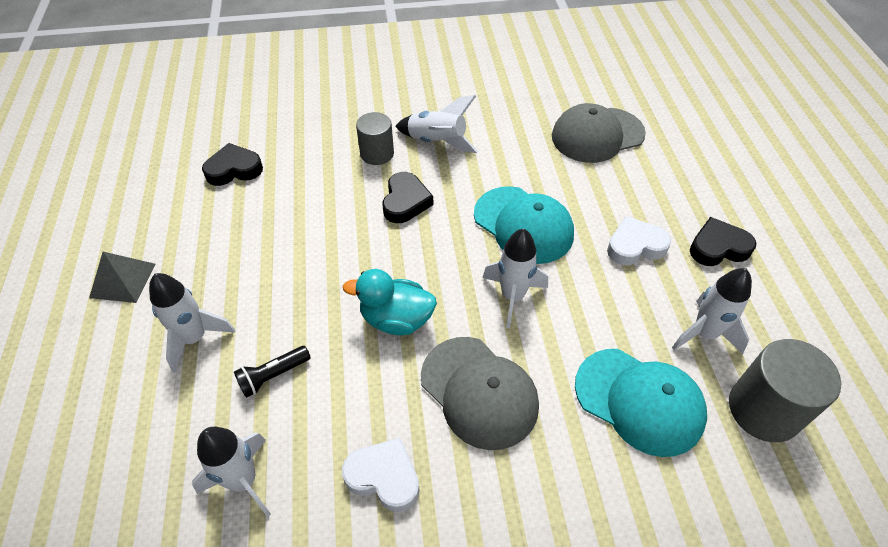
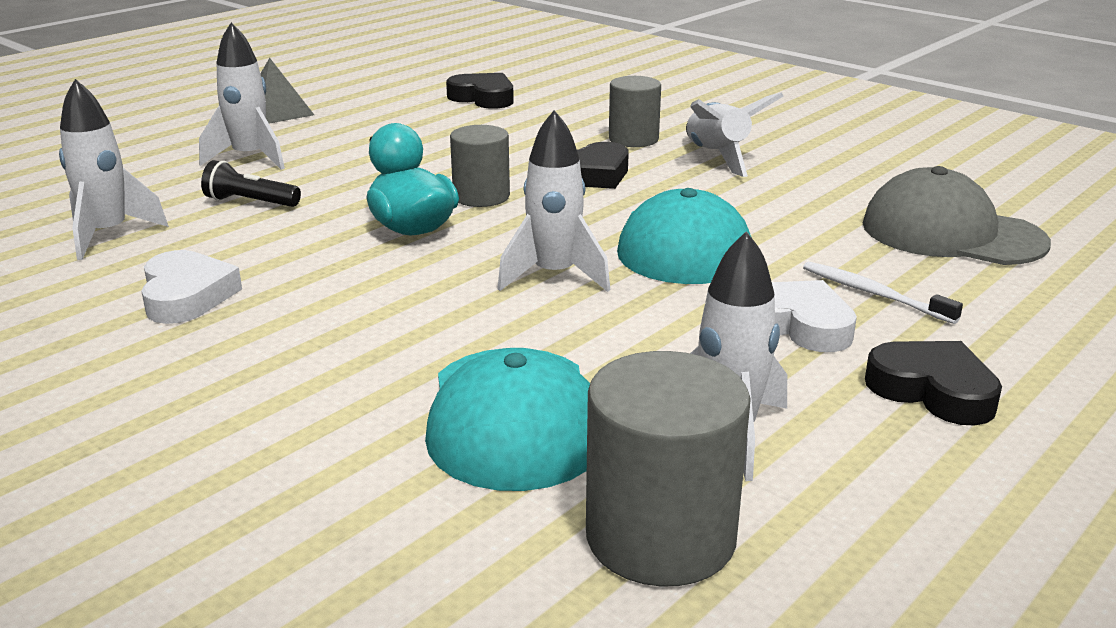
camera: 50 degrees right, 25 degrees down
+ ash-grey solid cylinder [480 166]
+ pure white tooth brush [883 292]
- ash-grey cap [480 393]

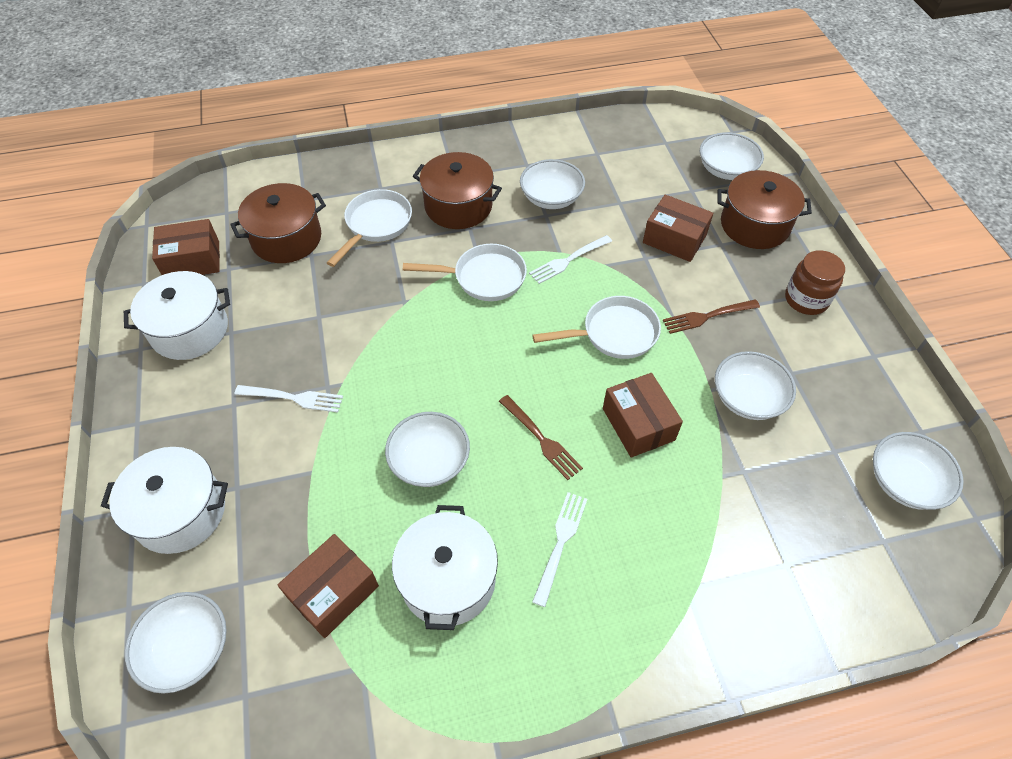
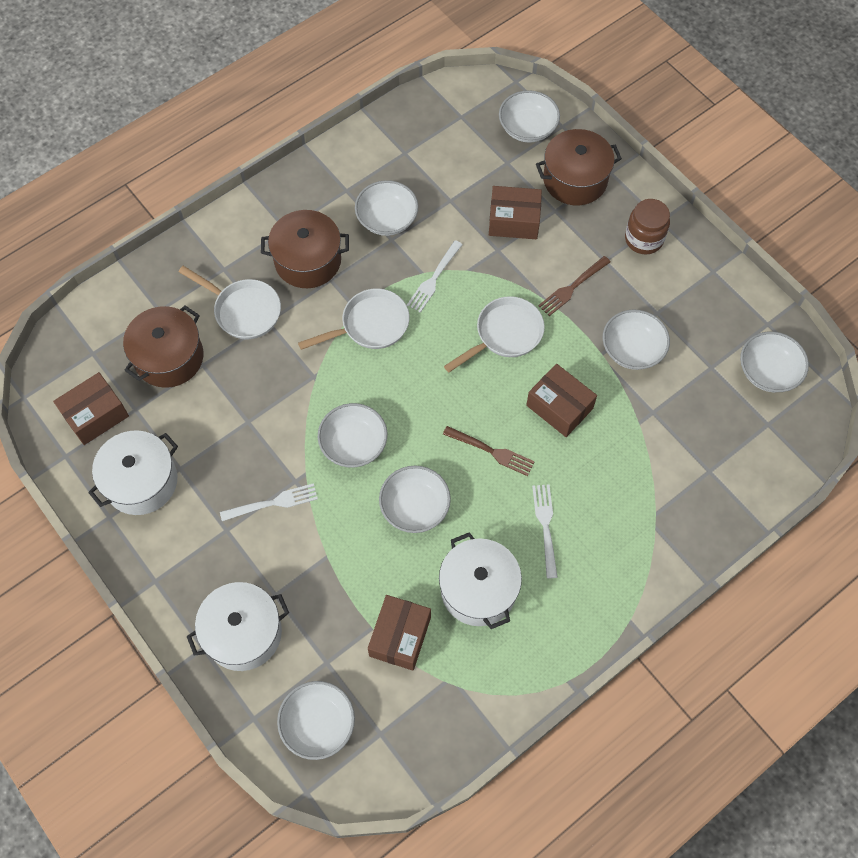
camera: 25 degrees left, 10 degrees up
~ pure white skillet [369 228] = [230 303] 120 degrees clockwise
+ pure white bowl [352 435]

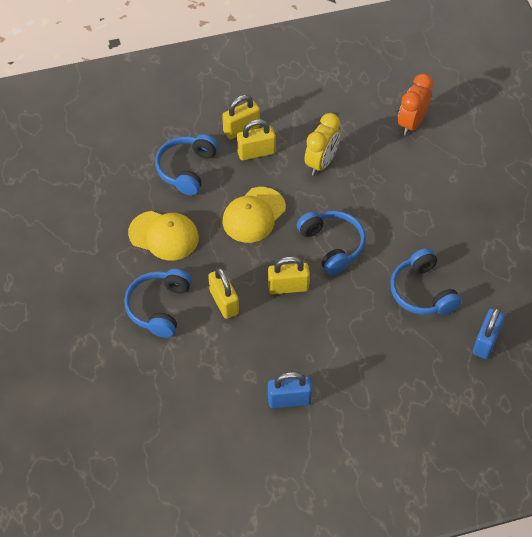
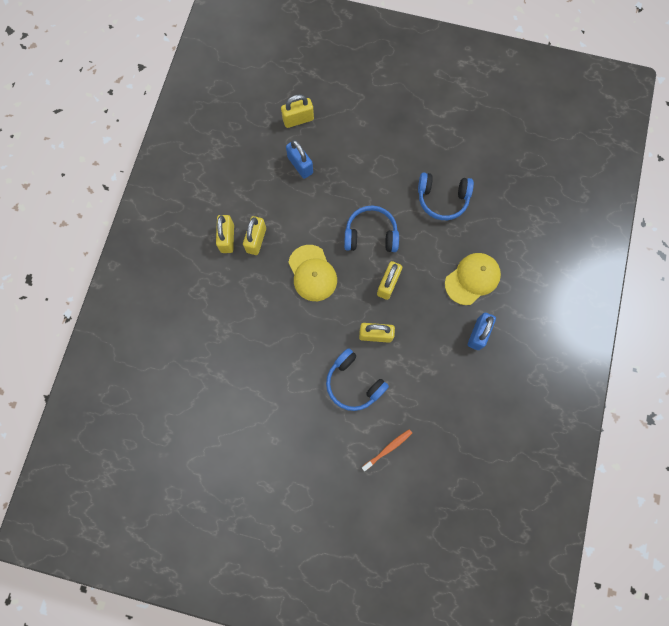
camera: 60 degrees left, 20 degrees up
~ bright orange bedside clock [415 104] to yellow small lock [297 111]
~ blue small lock [489 333] to [299 159]
+ bright orange tooth brush [387 450]
~ yellow cap [163 236] to [473 279]
- blue headset [186 164]
- yellow bedside clock [322 144]

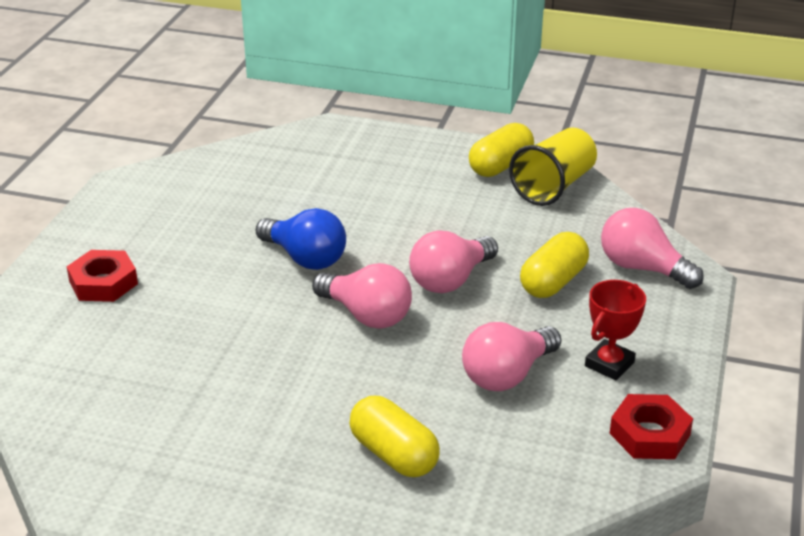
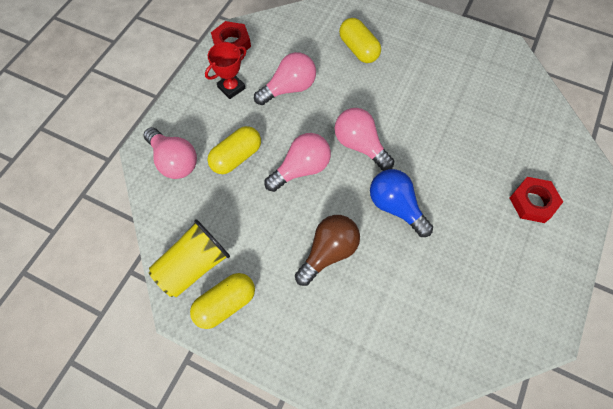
camera: 170 degrees left, 30 degrees up
+ brown lightbulb [327 250]

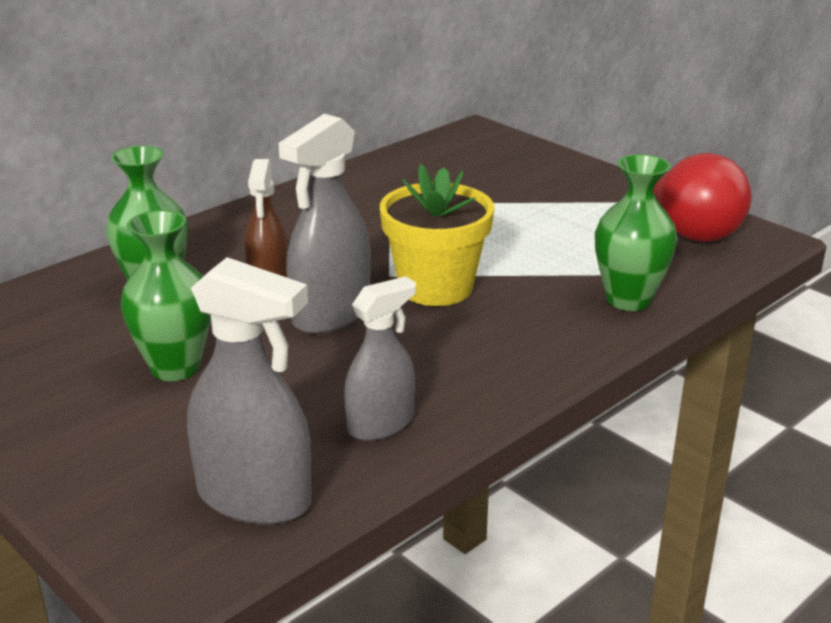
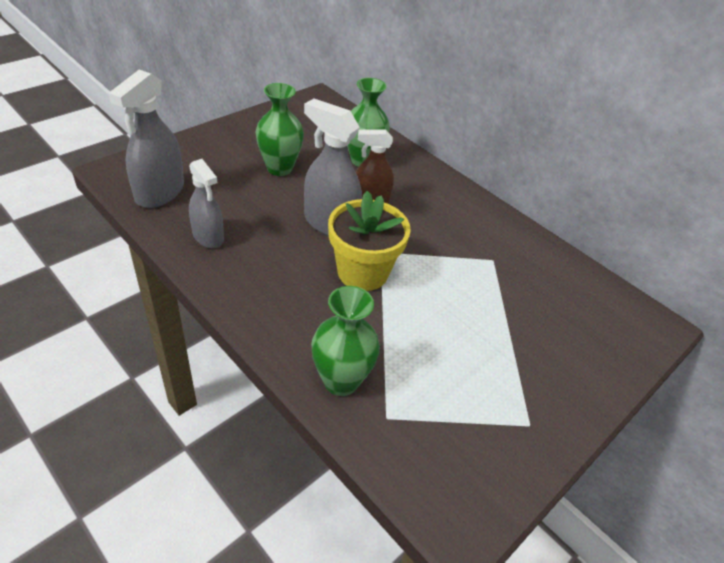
camera: 85 degrees right, 15 degrees up
- scarlet lightbulb [703 197]

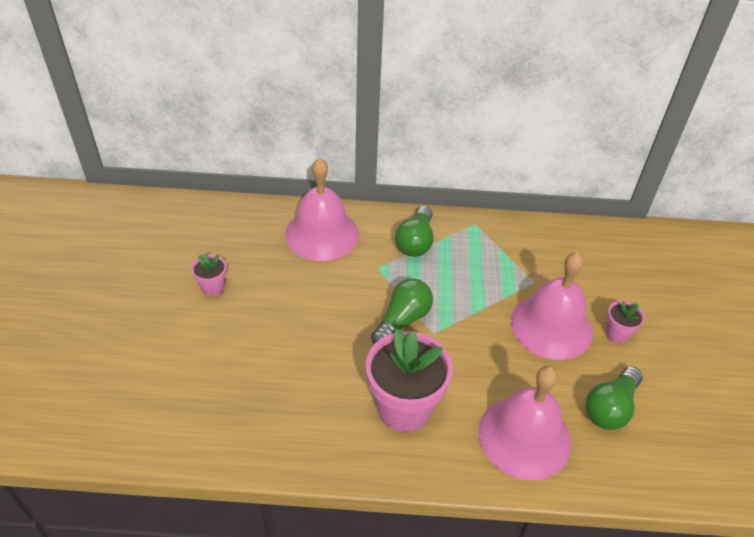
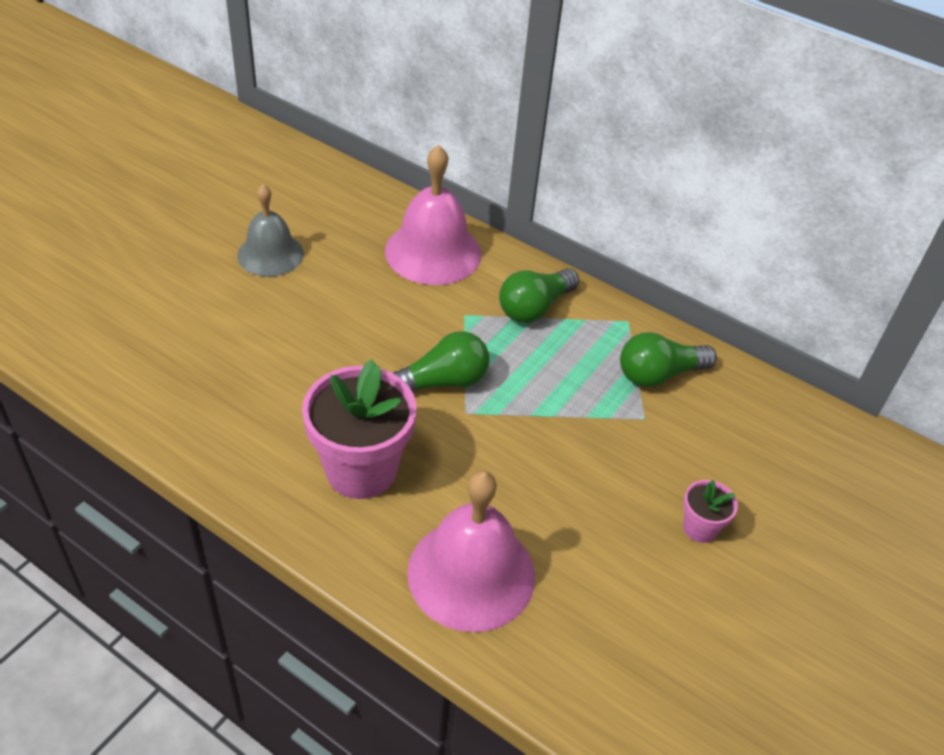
camera: 30 degrees right, 0 degrees up
~ rosy flower pot [209 275] to ash-grey school bell [270 230]
~ emerald lightbulb [614 398] to [668 359]
- rosy school bell [552 306]

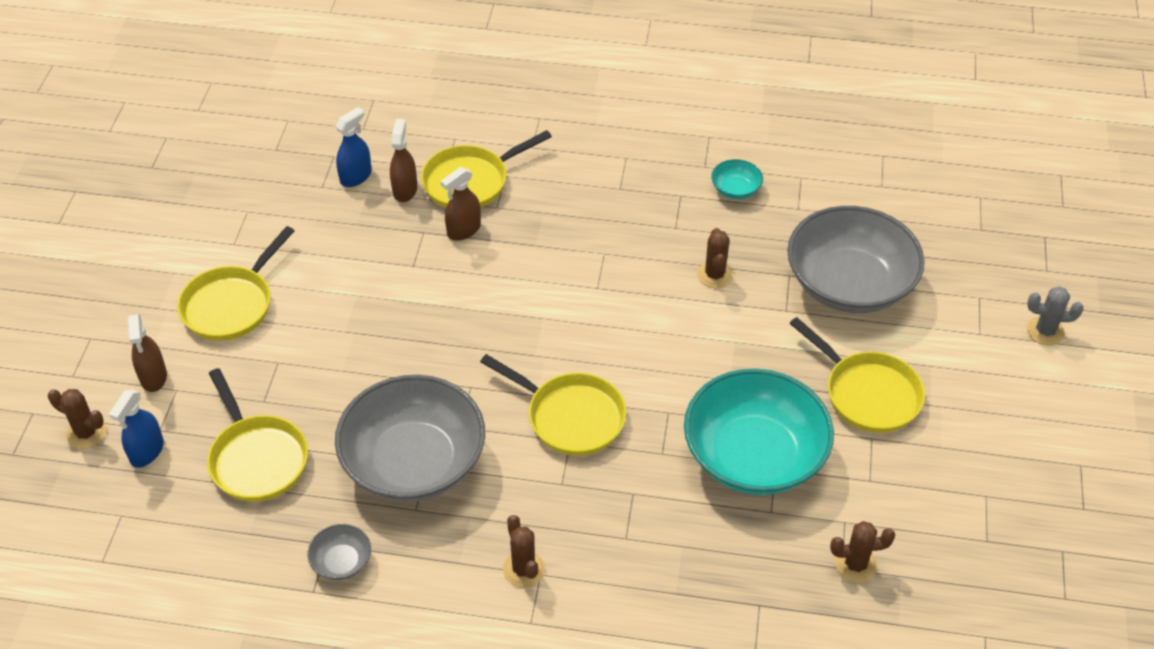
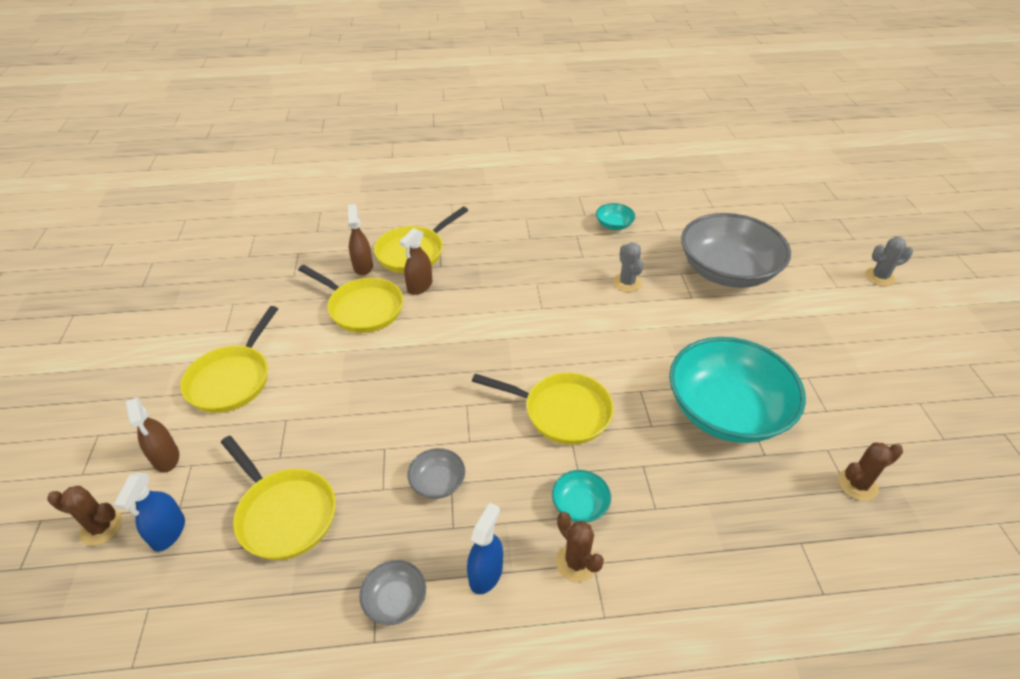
camera: 15 degrees left, 5 degrees down
~ yellow skillet [857 375] to [350 299]
~ ash-grey bowl [410 438] = [436 473] x0.41
~ blue spray bottle [353 147] to [485 548]
+ teal bowl [581 496]
~ brown cactus [715 258] to ash-grey cactus [628 267]

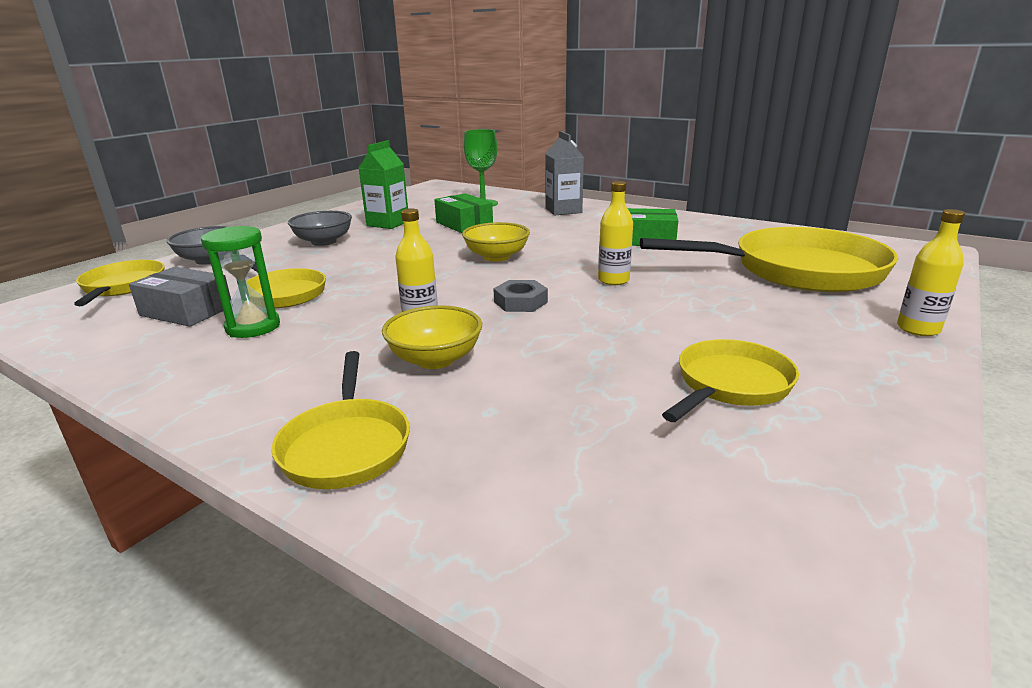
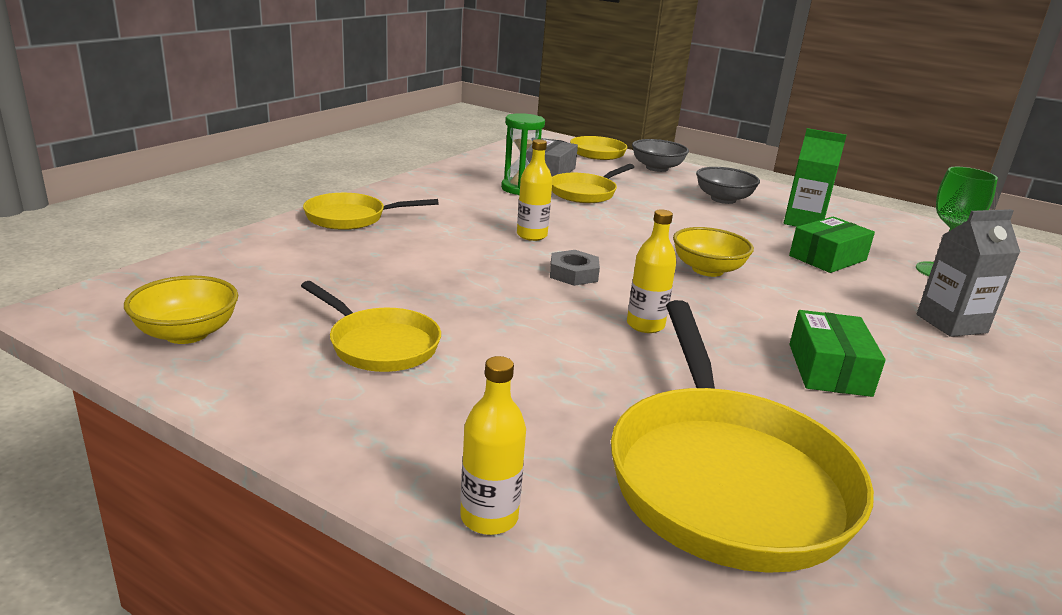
camera: 85 degrees right, 0 degrees up
~ yellow bowl [432 337] to [181 310]

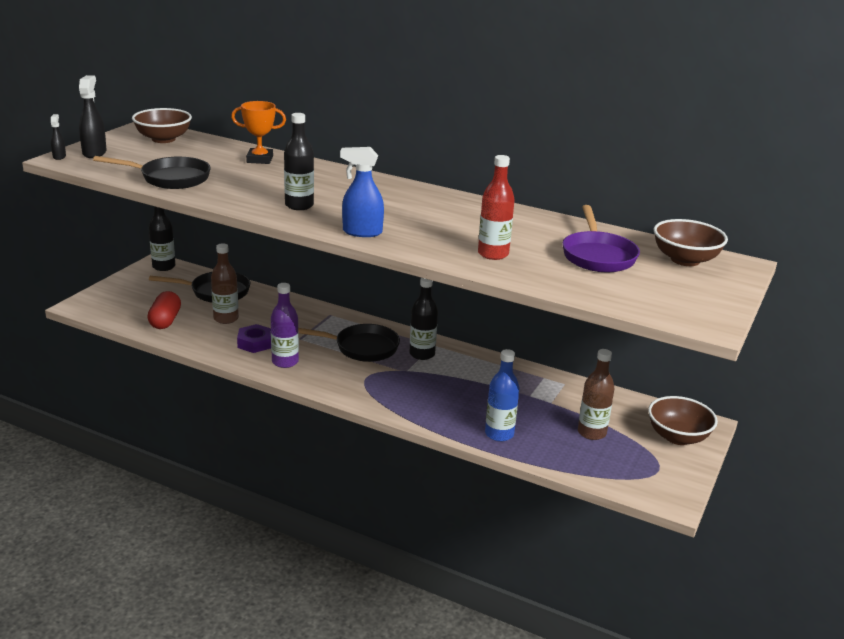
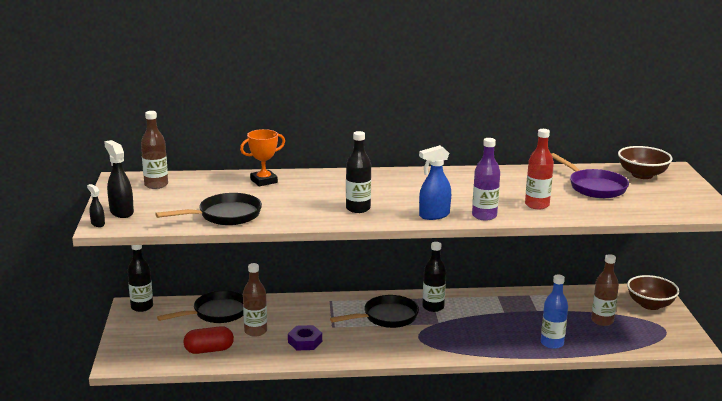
camera: 30 degrees left, 5 degrees down
~ brown bowl [162 125] to brown drink bottle [154 150]
~ scarlet capsule [164 310] = [209 340] 75 degrees counterclockwise
~ royal purple drink bottle [285 325] to [486 179]

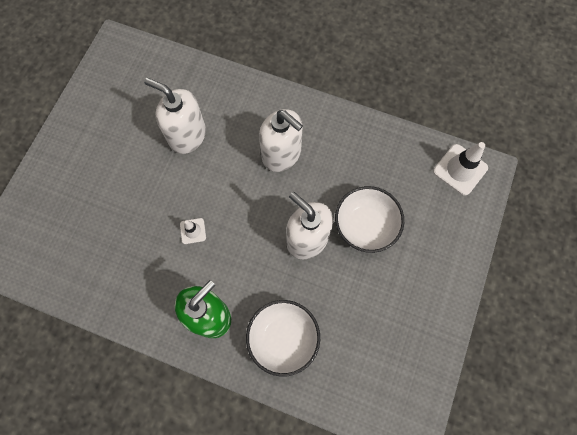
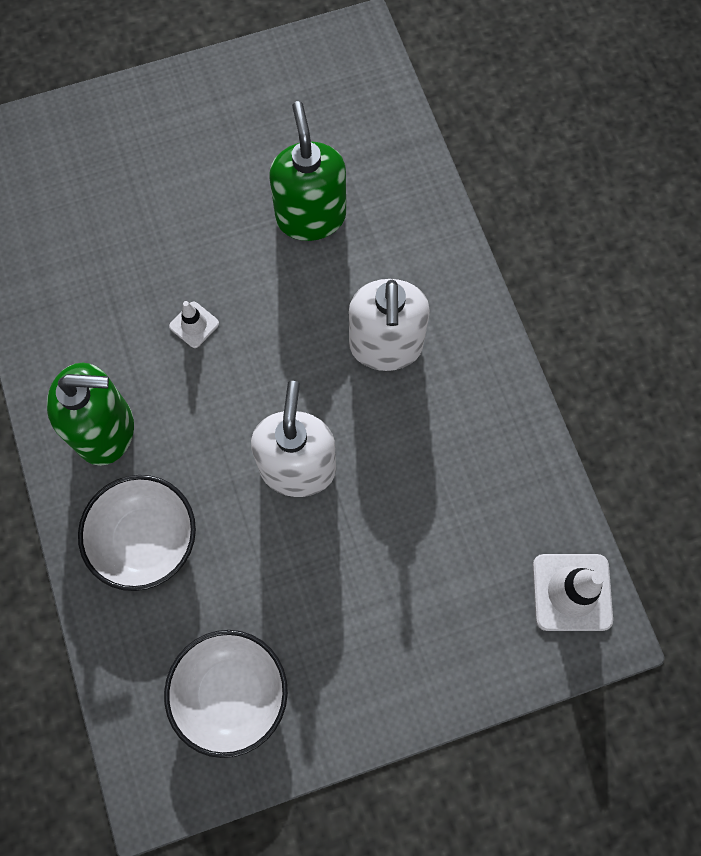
camera: 50 degrees right, 0 degrees up
~ pure white bowl [369 219] to [226 694]
~ pure white soap dispenser [175 116] to emerald soap dispenser [307 171]

